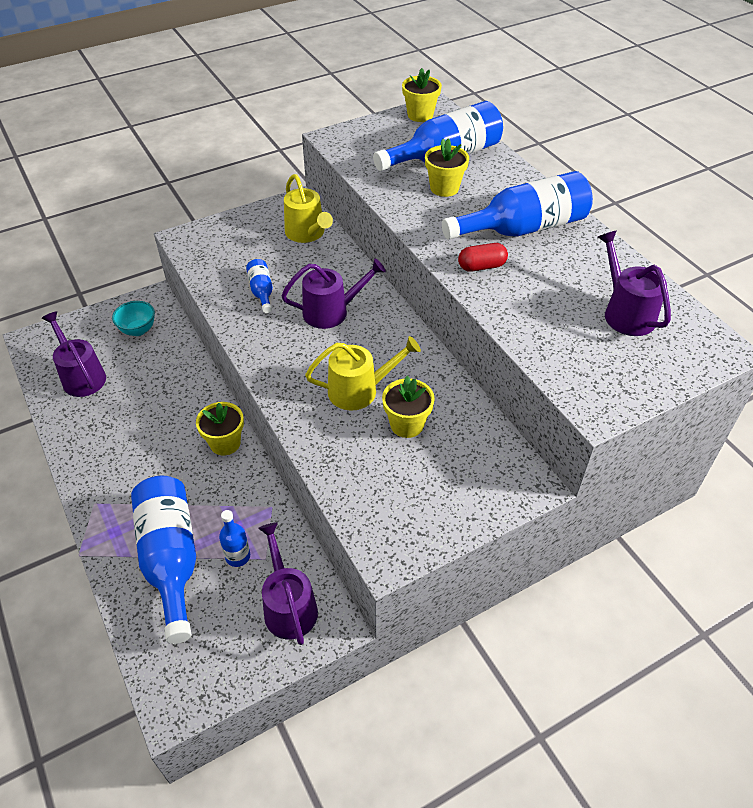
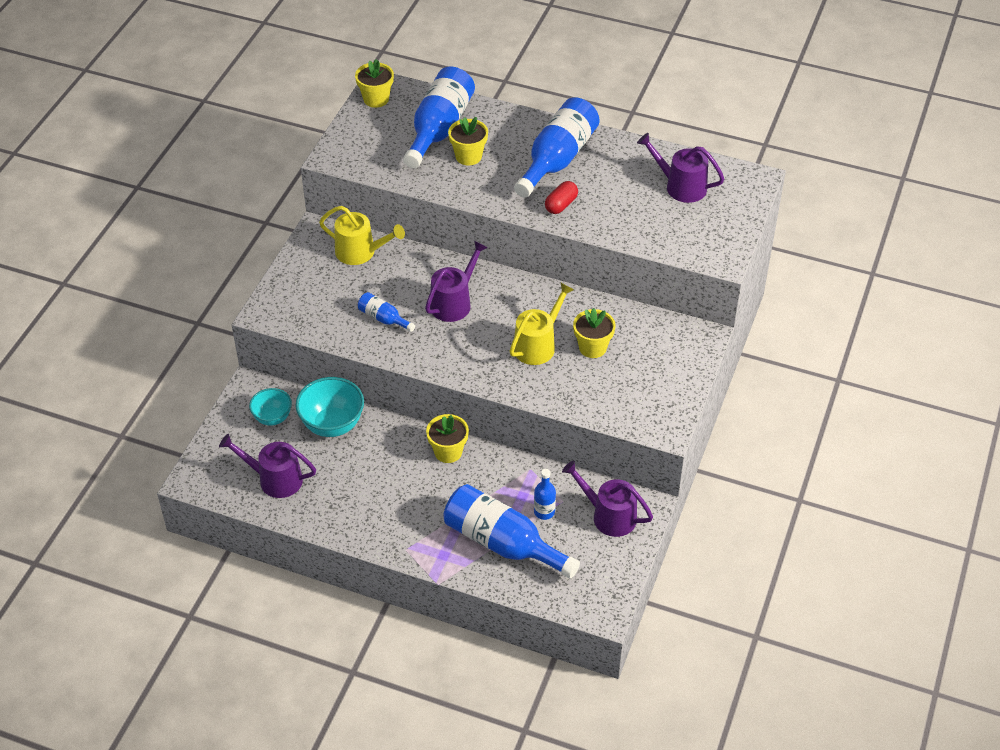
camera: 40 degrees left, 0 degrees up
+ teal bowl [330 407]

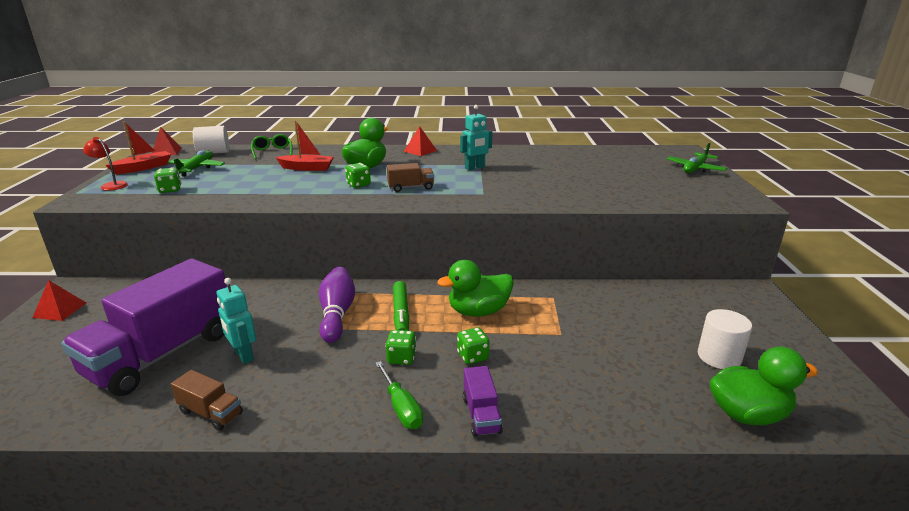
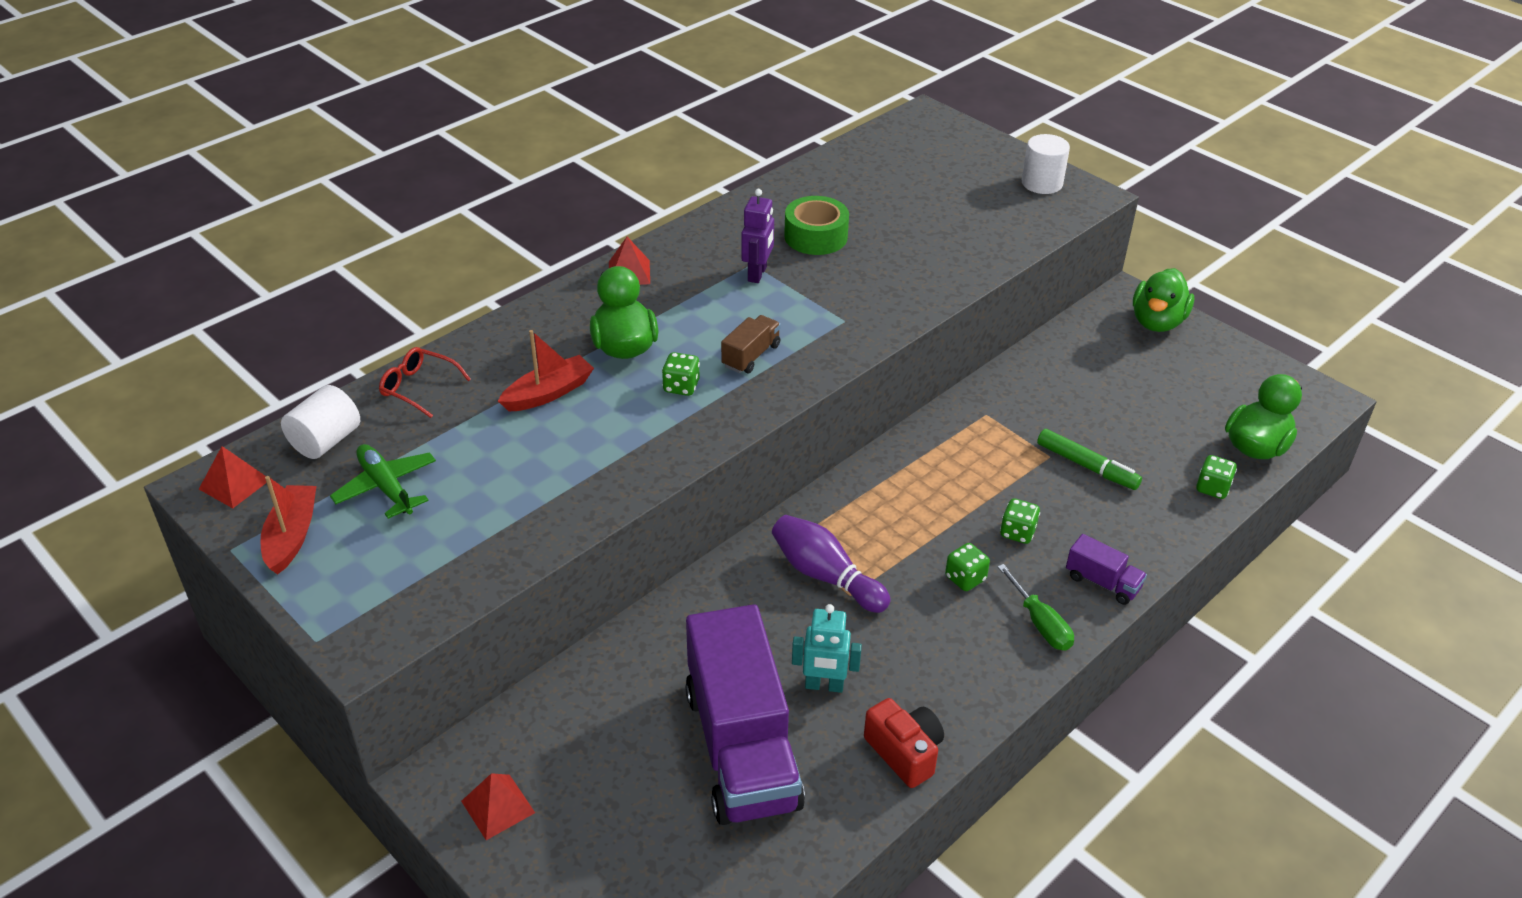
camera: 45 degrees left, 15 degrees up
~ emerald spectacles [272 147] to scarlet spectacles [425 382]
~ teal toy robot [476 137] to royal purple toy robot [757 236]
+ emerald sticky tape [816 225]
~ brown toy truck [207 400] to scarlet photo camera [904 743]
~ emerald screwdriver [399 395] = [1035 607] 45 degrees clockwise
~ pure white solid cylinder [725 339] to [1046 164]
~ emerald marker [401 306] to [1089 459]
~ emerald duck [475 288] to [1163 300]
~ emerald die [167 180] to [1216 477]
- scarlet lamp [105 164]
- emerald plane [697 158]

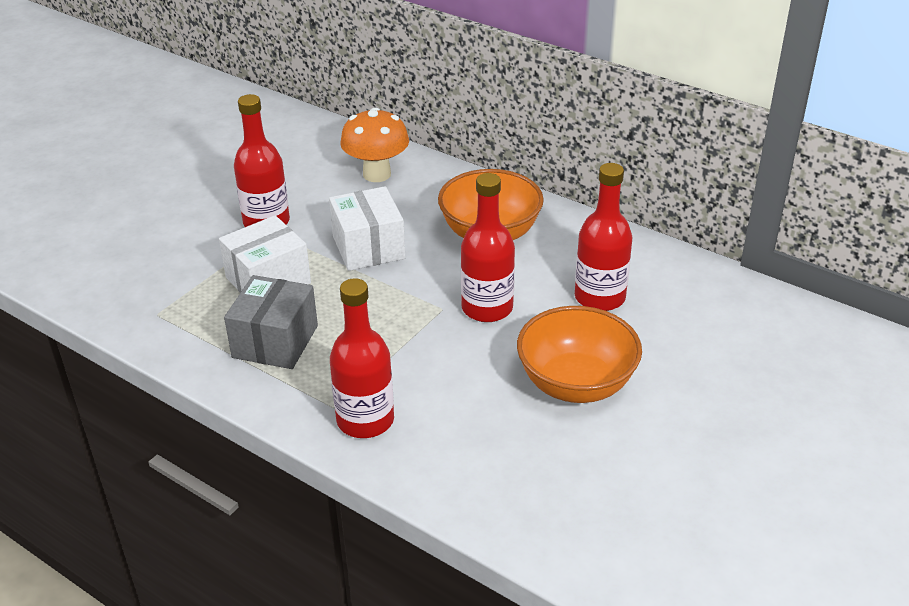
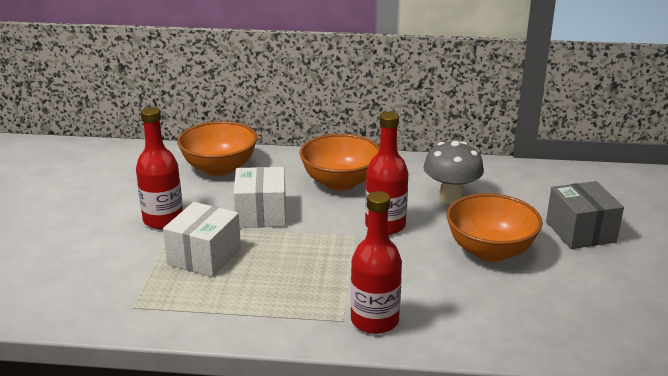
camera: 30 degrees left, 10 degrees down
~ bright orange fungus [374 144] to bright orange bowl [217 148]
~ pure white box [367 228] = [259 197] 45 degrees clockwise
~ scarlet drink bottle [603 237] to ash-grey fungus [453 172]
~ ash-grey box [271 322] to [585 215]

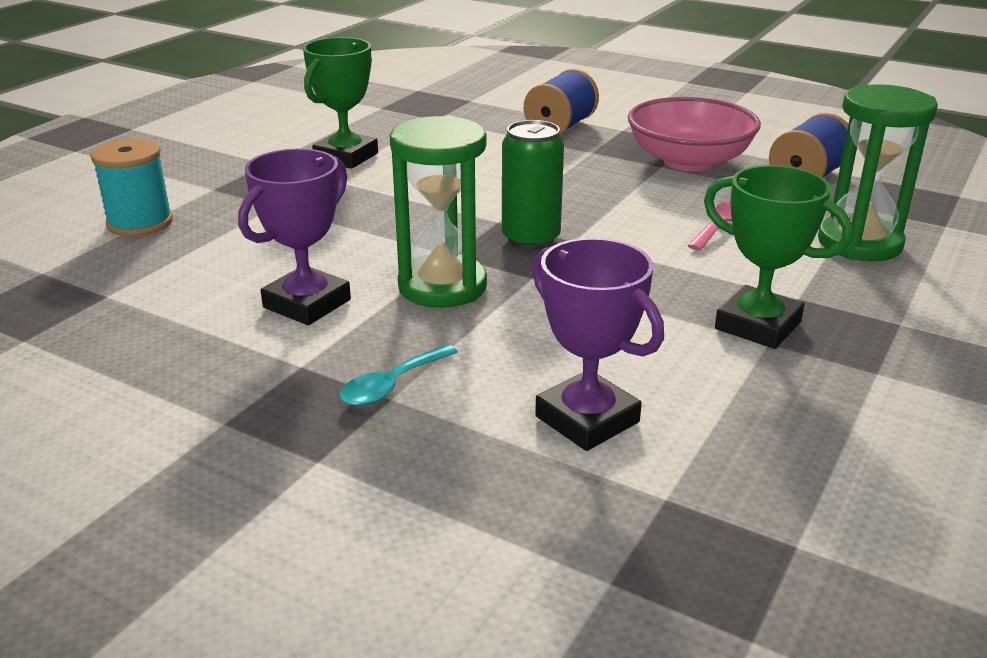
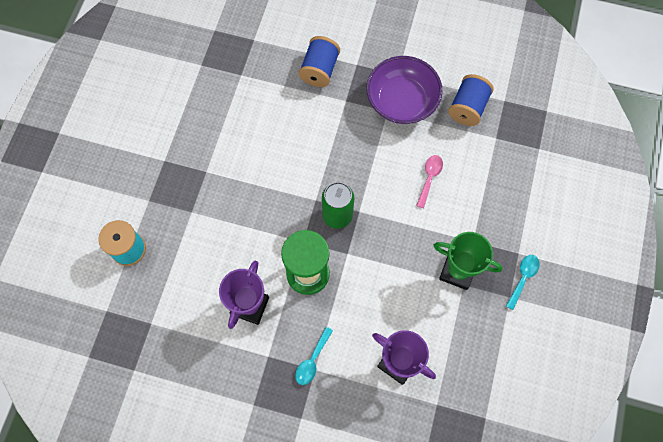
camera: 15 degrees left, 40 degrees up
~ rosy bowl [694 134] to royal purple bowl [404 90]
+ teal teaspoon [523 282]
- emerald award cup [340 103]
- emerald hourglass [878 172]

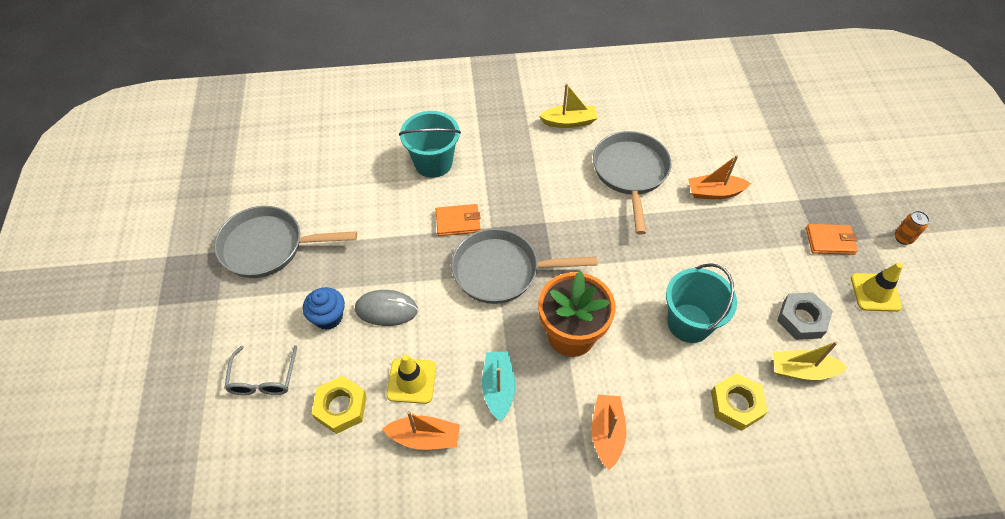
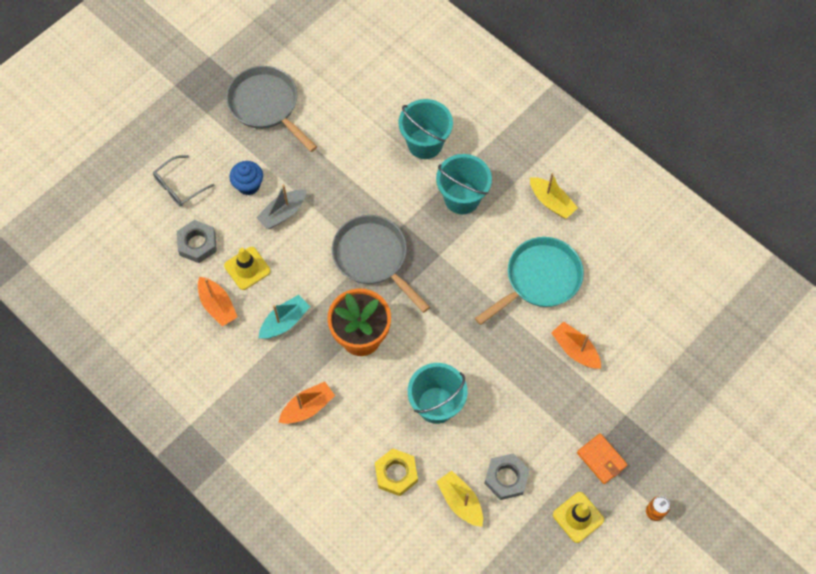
camera: 50 degrees right, 10 degrees up
~ yellow hex nut [339 405] to ash-grey hex nut [197 241]
~ ash-grey PC mouse [386 308] to ash-grey boat [281 207]
+ teal pail [464 184]
~ ash-grey skillet [632 183] to teal skillet [529 281]
- bright orange billfold [458 220]

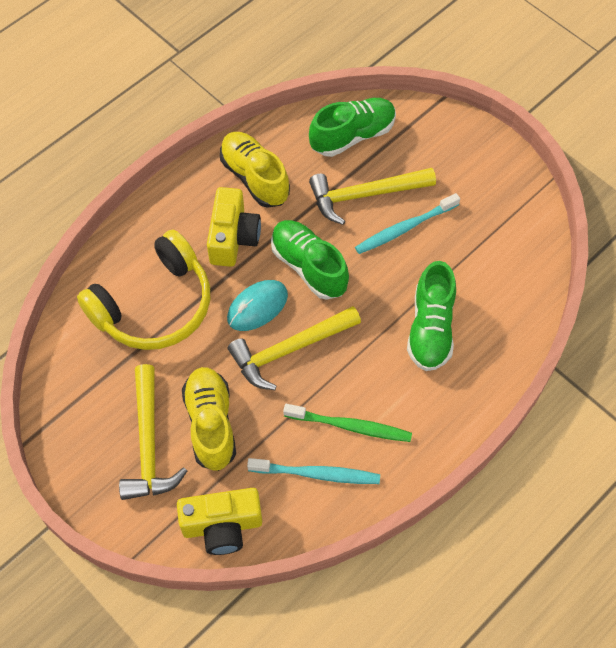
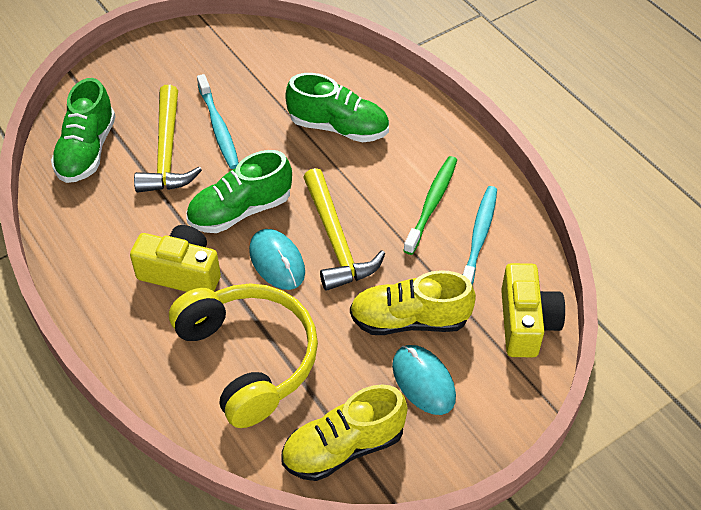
camera: 80 degrees left, 10 degrees down
~ emerald lace-up shoe [352 127] = [83 130] 150 degrees counterclockwise
~ yellow lace-up shoe [255 170] to [345 432]
~ yellow hammer [153 432] to teal PC mouse [424 380]

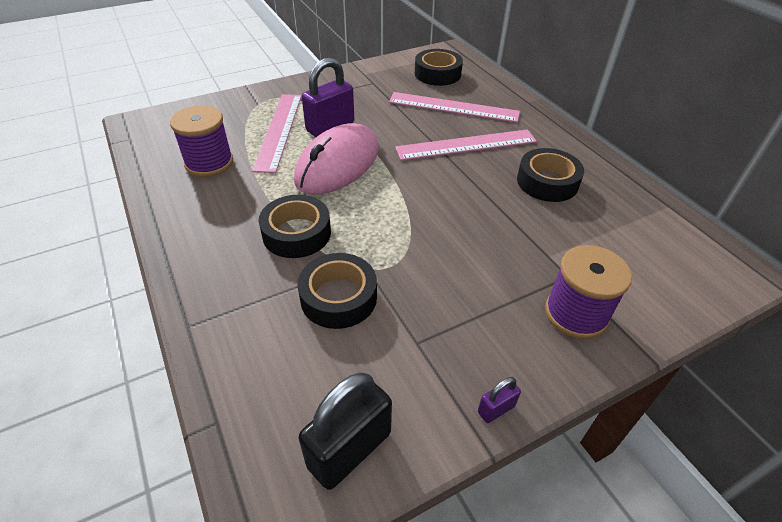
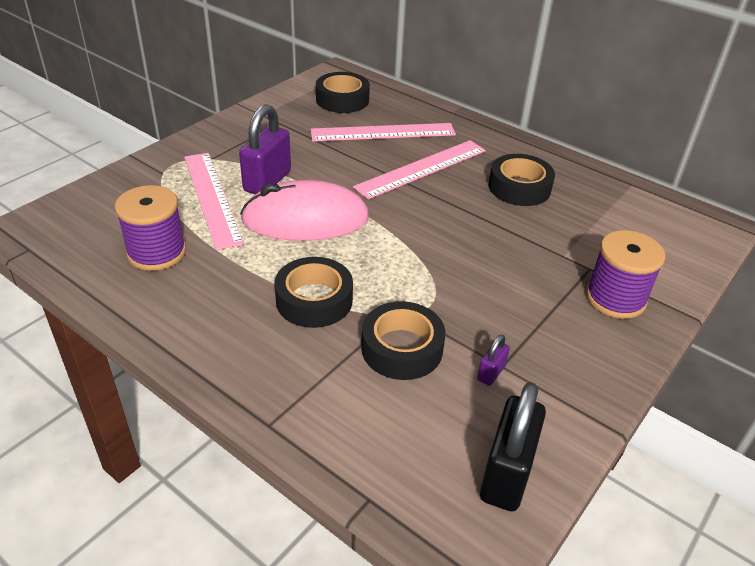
camera: 25 degrees left, 5 degrees down
~ rosy PC mouse [336 159] = [304 210] 75 degrees clockwise
~ royal purple small lock [499 400] to [493 360]

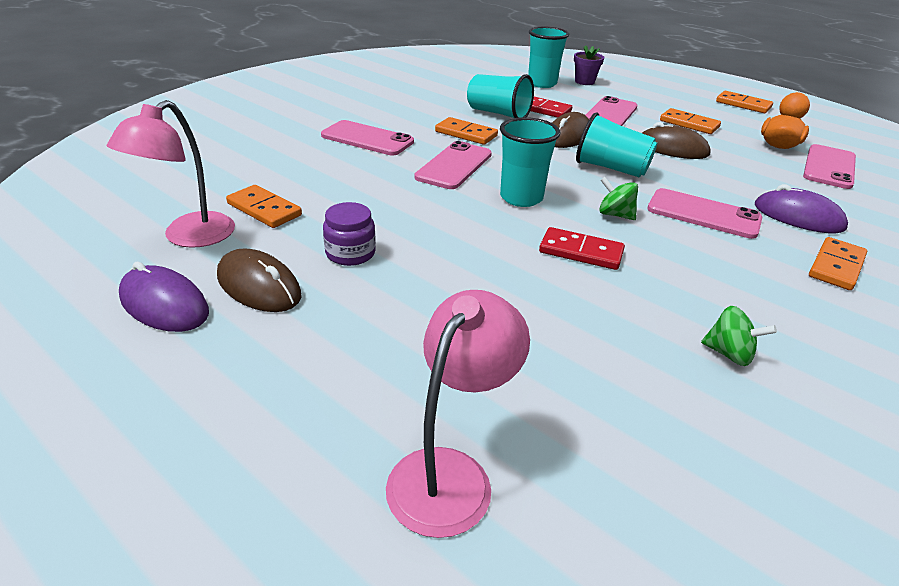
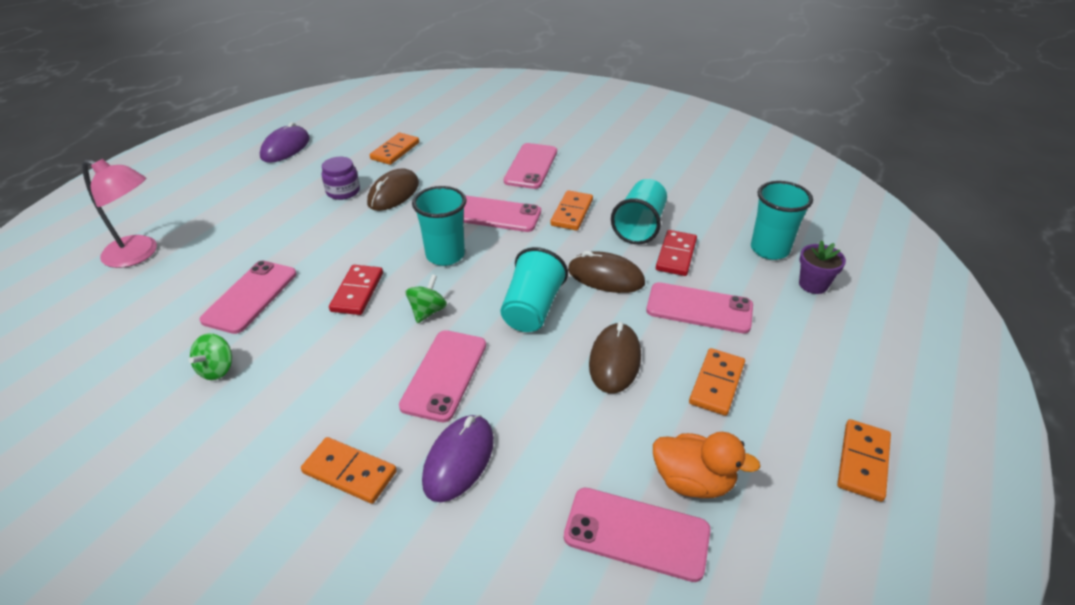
camera: 80 degrees right, 5 degrees up
+ rosy phone [248 297]
~ brown PC mouse [259 280] to [393 189]
- rosy lamp [171 174]

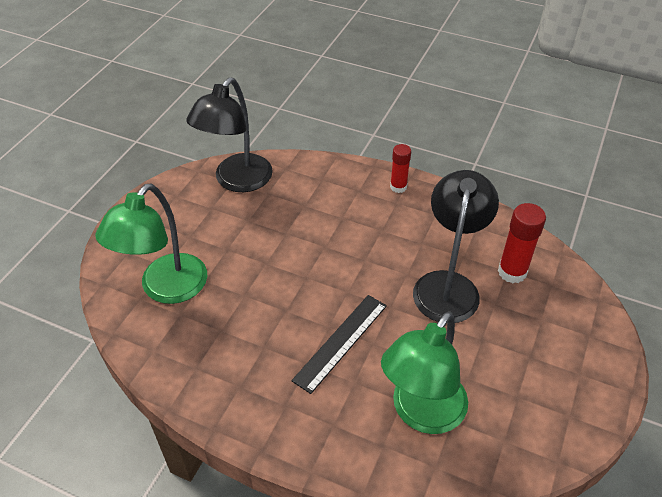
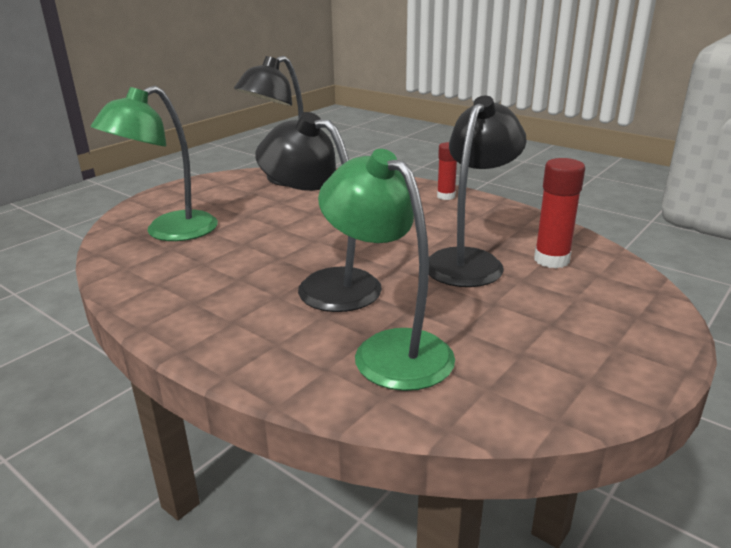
camera: 15 degrees right, 20 degrees down
~ jet-black straightedge [339 344] to jet-black lamp [318 212]
~ emerald lamp [424 372] = [386 270] 90 degrees clockwise

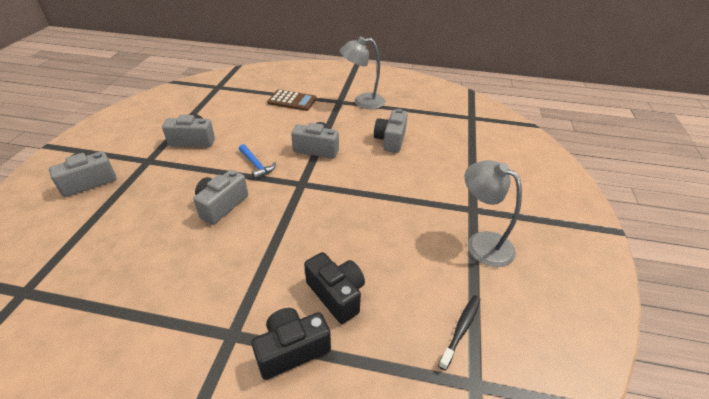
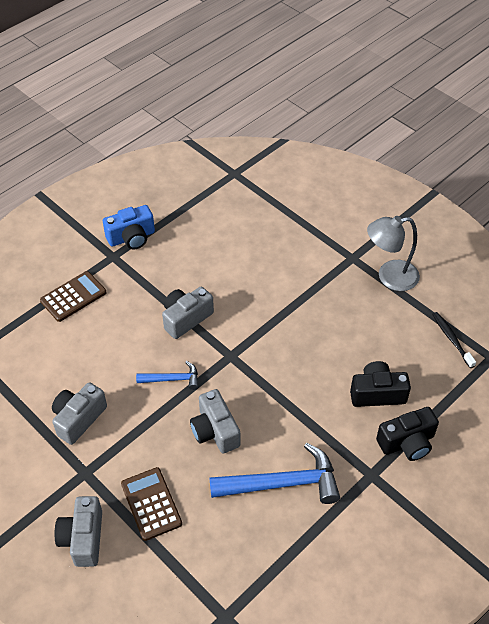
camera: 55 degrees left, 10 degrees up
~ ash-grey lamp [362 73] to blue photo camera [129 227]
+ brown calculator [151 504]
+ blue hammer [274 473]
~ jet-black photo camera [291 344] = [407 434] 120 degrees counterclockwise
- ash-grey photo camera [391 131]

